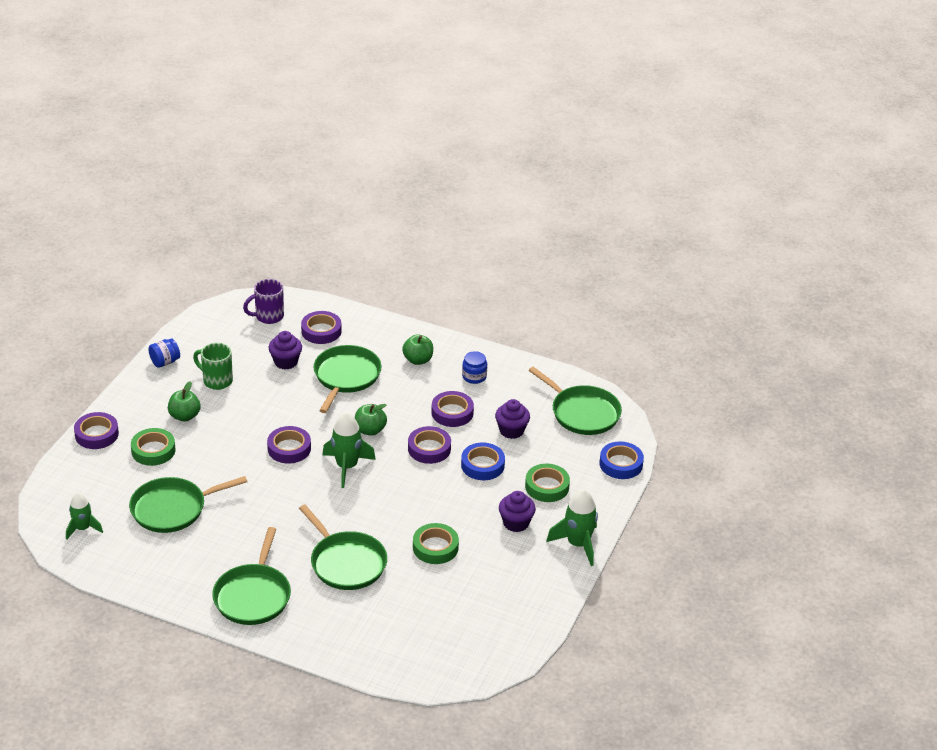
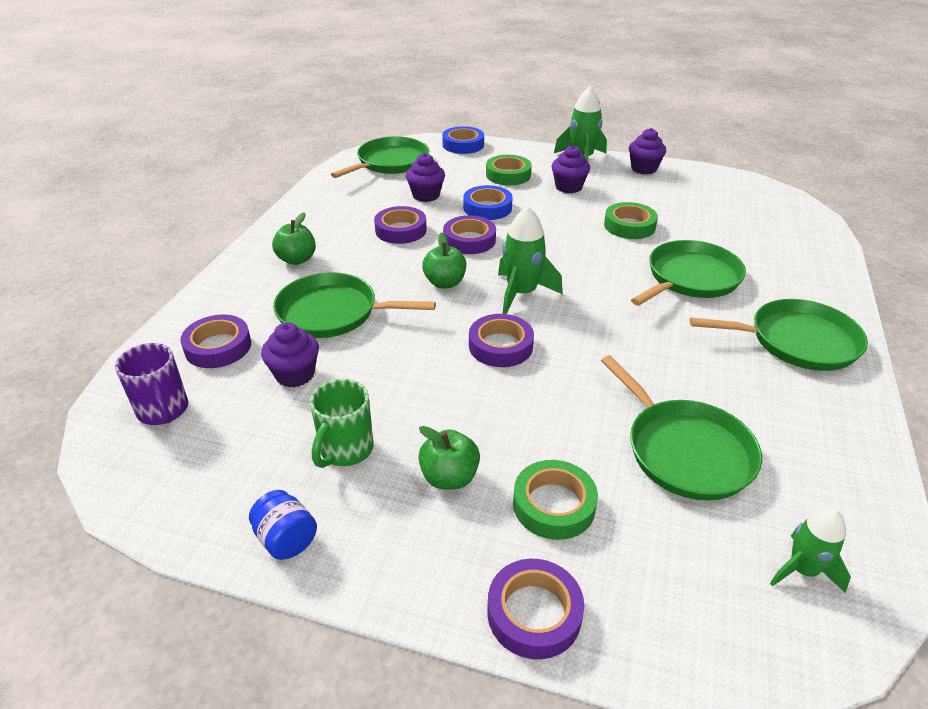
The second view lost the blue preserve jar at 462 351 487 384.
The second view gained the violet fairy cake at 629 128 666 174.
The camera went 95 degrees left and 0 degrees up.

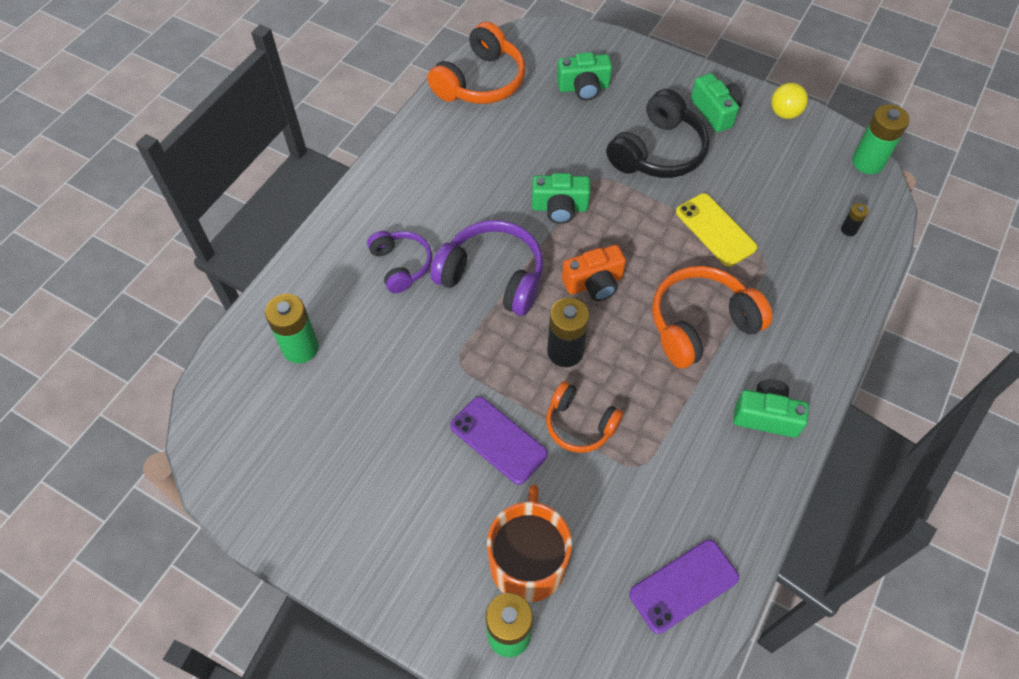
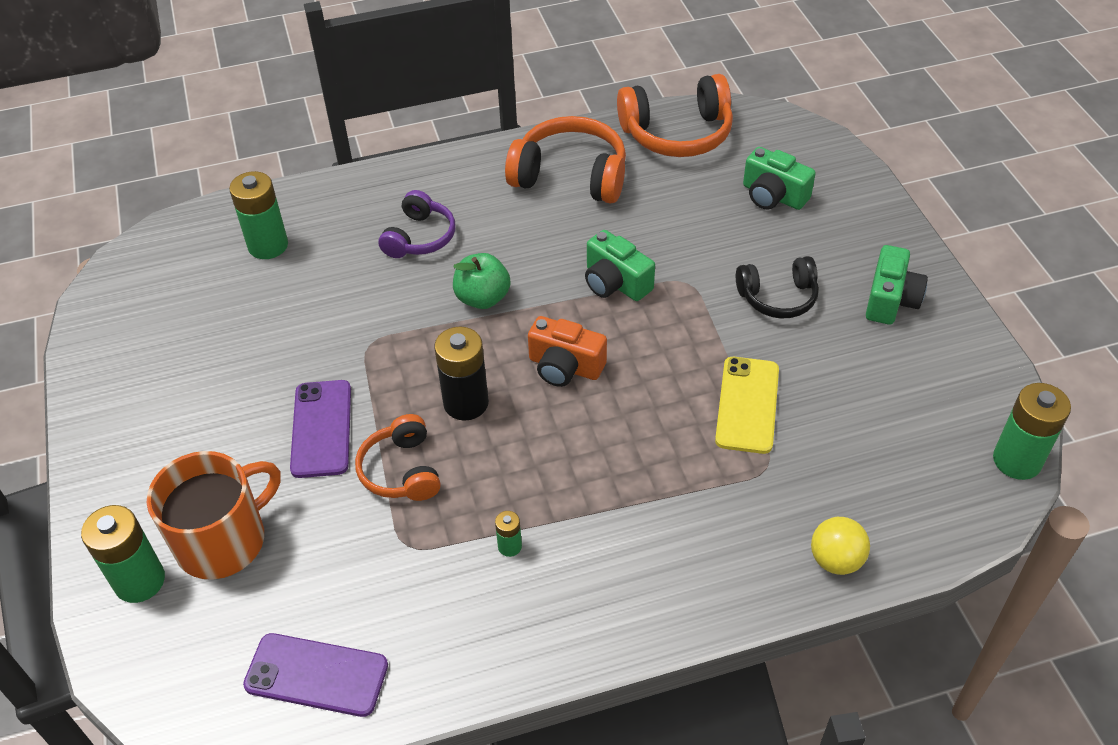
The golden ball ended up elsewhere, having gone from 771 83 808 119 to 811 517 870 575.
The size of the black headphones at 606 89 710 178 changed by a factor of 0.62.
The second view lost the black AA battery at 841 203 869 236.
Where the violet headphones stood at 430 220 543 316, the leaf-green toy apple came to stand at 453 253 510 309.
The orange headphones ended up elsewhere, having gone from 652 266 773 369 to 505 116 626 203.
The second view lost the leaf-green photo camera at 733 379 809 438.
The second view gained the leaf-green AA battery at 495 511 522 557.
The camera went 45 degrees right and 10 degrees down.

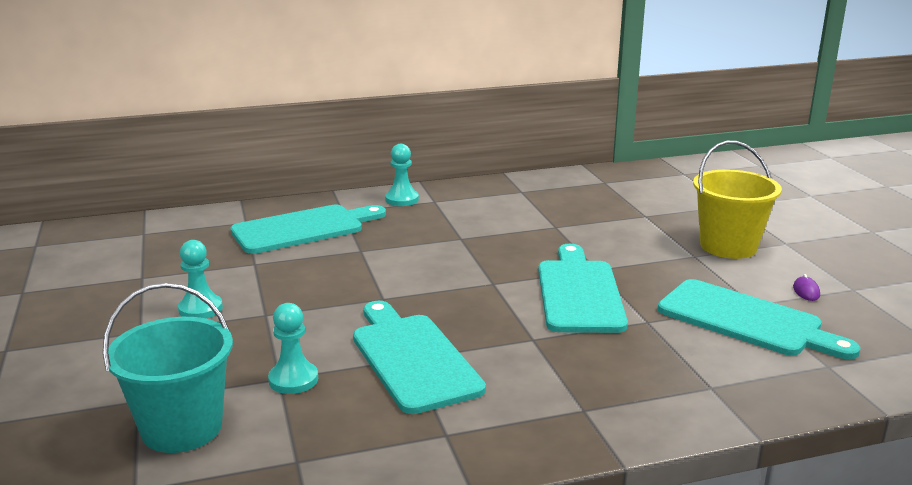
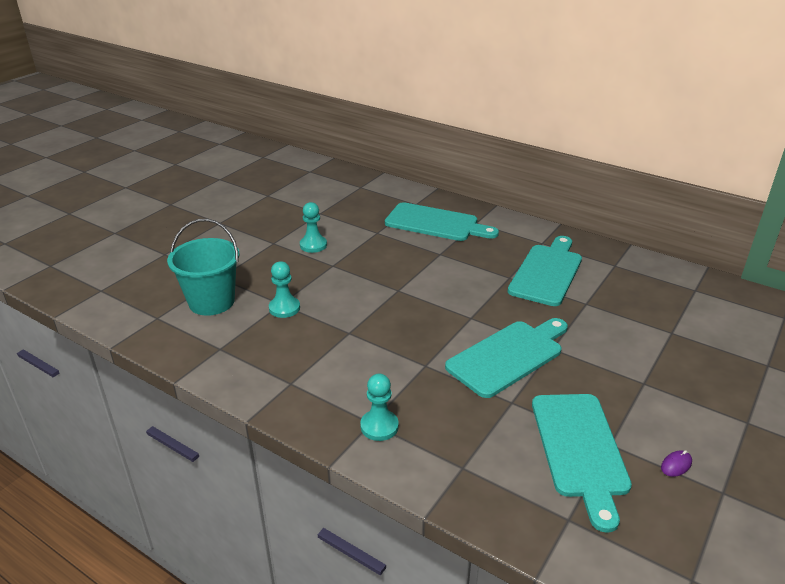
The second view lost the golden sand bucket at 693 141 782 259.
The turquoise chess pawn ended up elsewhere, having gone from 385 144 419 206 to 360 374 399 441.
The turquoise cutting board ended up elsewhere, having gone from 353 301 486 414 to 508 236 582 306.
The camera went 50 degrees right and 10 degrees up.

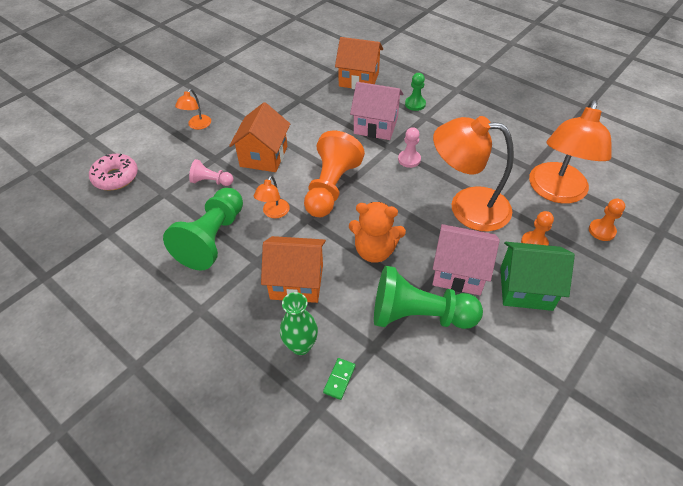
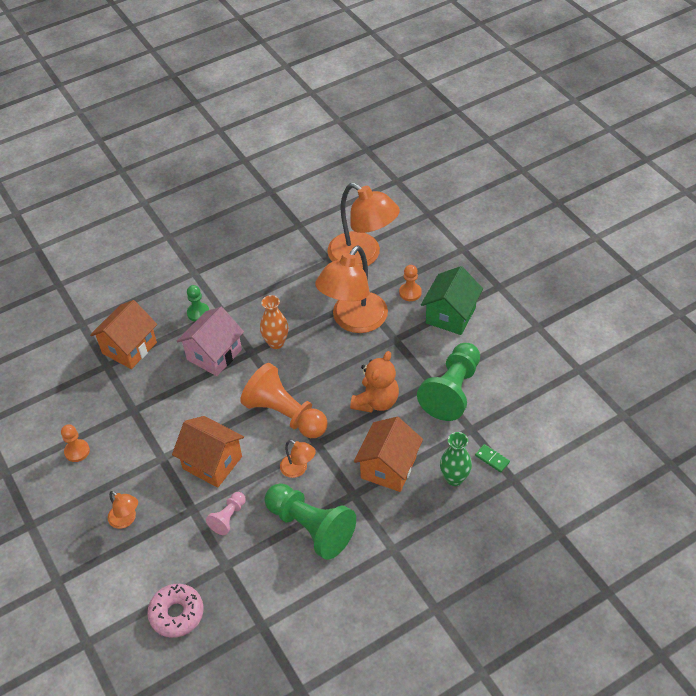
Where the rose-pink chess pawn stood at 398 127 421 168, the orange vase came to stand at 260 295 288 349.
The orange chess pawn ended up elsewhere, having gone from 589 199 625 241 to 61 424 90 462.
The second view lost the rose-pink house at 432 224 500 295.
The camera went 70 degrees left and 0 degrees up.

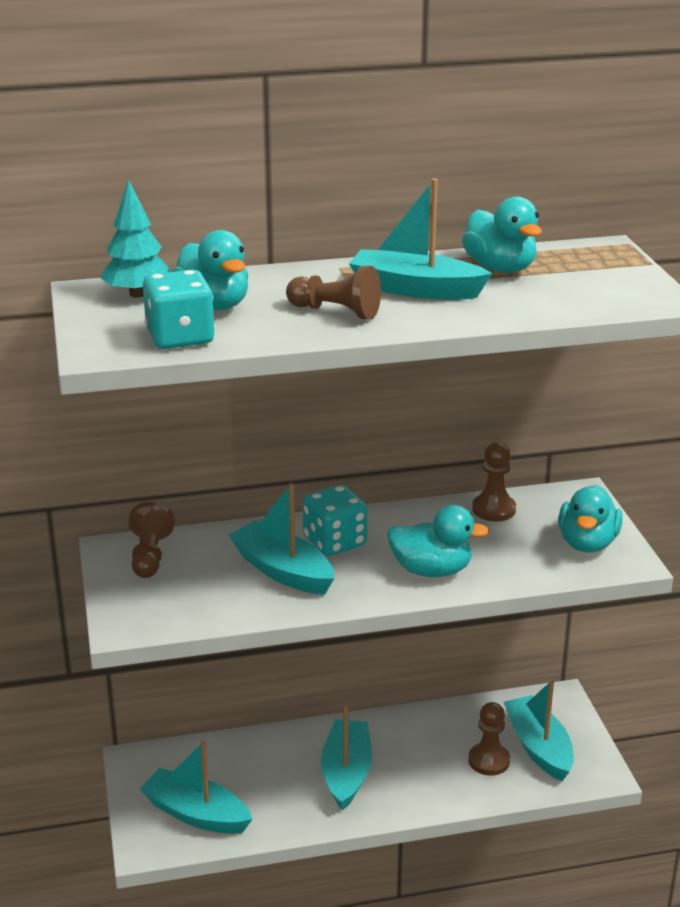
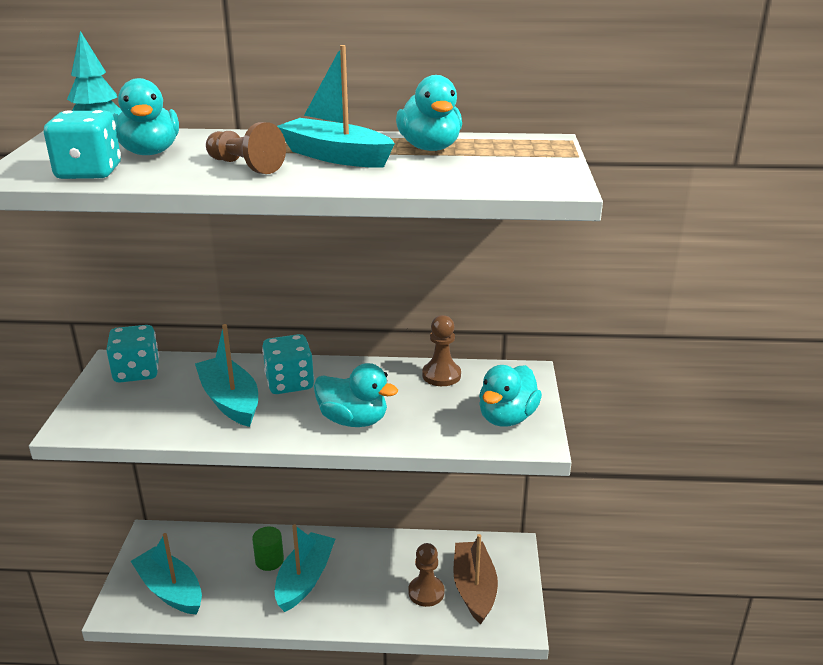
Where the russet chess pawn stood at 129 502 175 578, the turquoise game die came to stand at 106 325 159 383.
What was the turquoise toy boat at 504 680 574 781 turned into the russet toy boat at 453 534 498 624.
The second view gained the leaf-green solid cylinder at 252 527 284 571.
The camera went 15 degrees right and 0 degrees up.

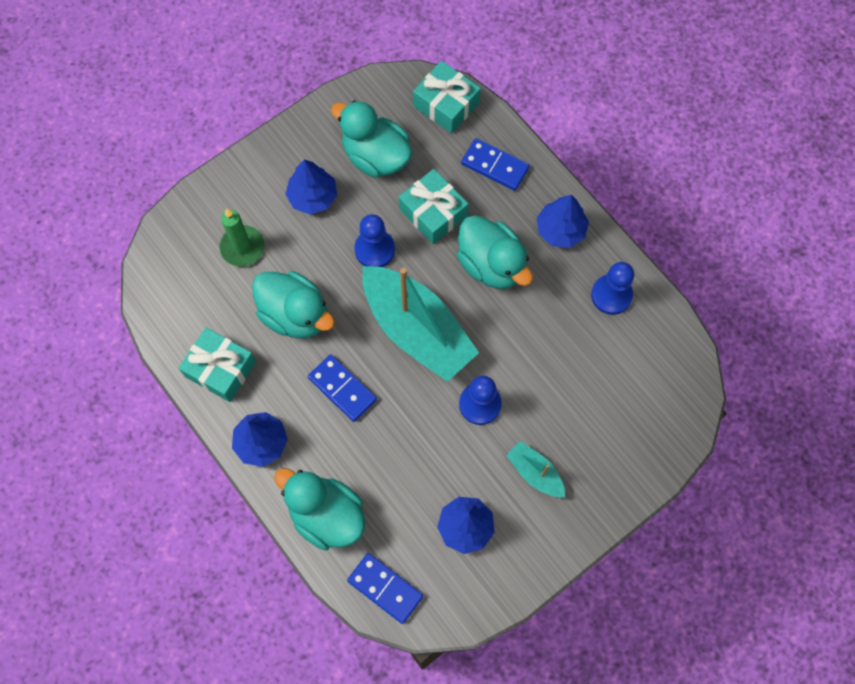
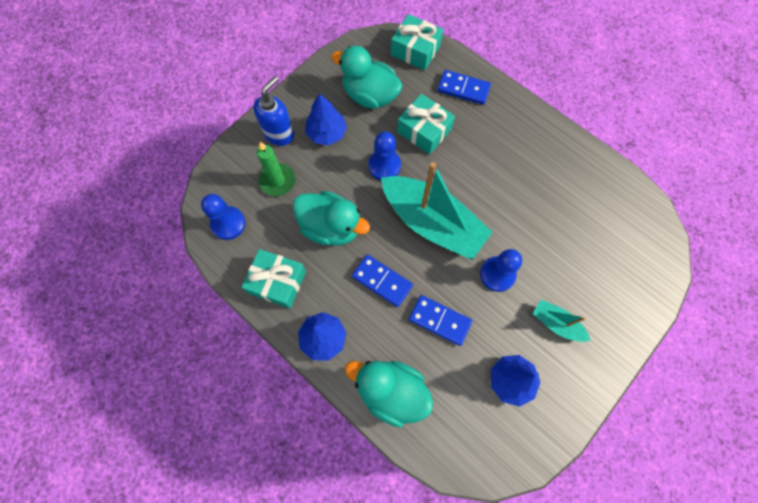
The second view lost the blue toy tree at 537 195 589 248.
The second view lost the turquoise rubber duck at 457 215 533 289.
The blue chess pawn ended up elsewhere, having gone from 591 262 634 315 to 201 194 245 240.
The blue domino piece ended up elsewhere, having gone from 347 553 423 624 to 409 295 472 346.
The second view gained the blue soap pump at 253 76 294 146.
The camera went 10 degrees left and 0 degrees up.

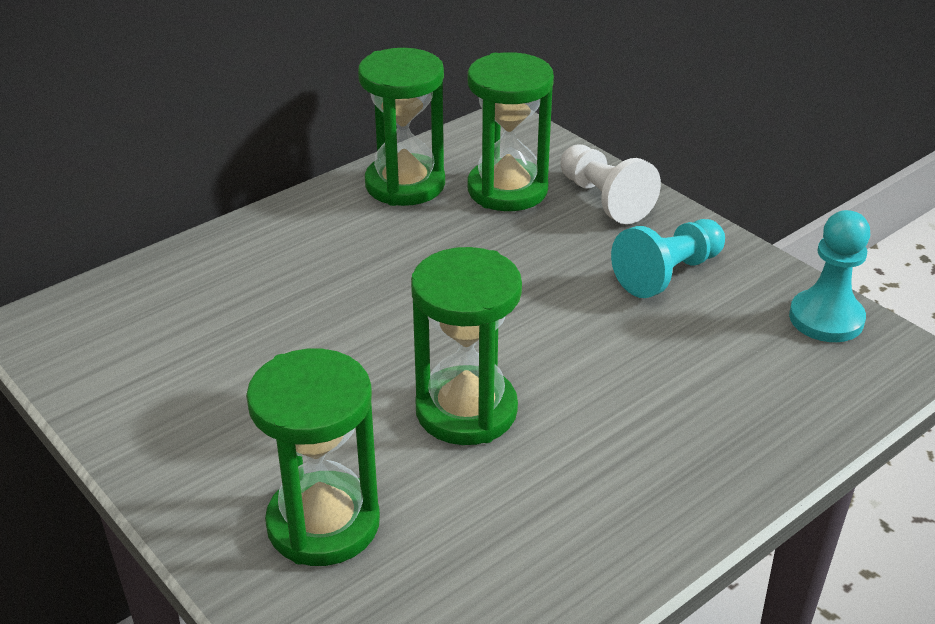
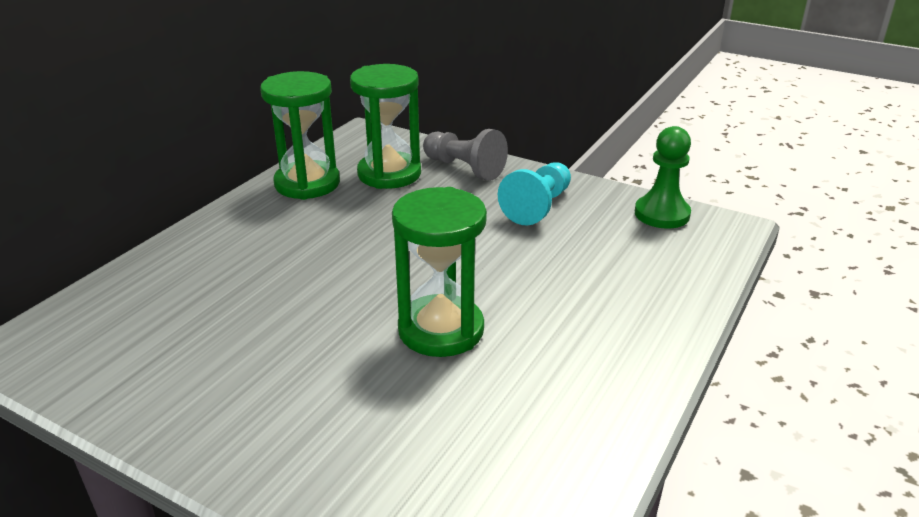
What was the white chess pawn at 561 145 661 224 turned into the gray chess pawn at 423 129 508 181.
What was the turquoise chess pawn at 789 210 870 342 turned into the leaf-green chess pawn at 635 126 691 229.
The second view lost the leaf-green sandglass at 246 349 380 566.
The camera went 20 degrees left and 5 degrees down.

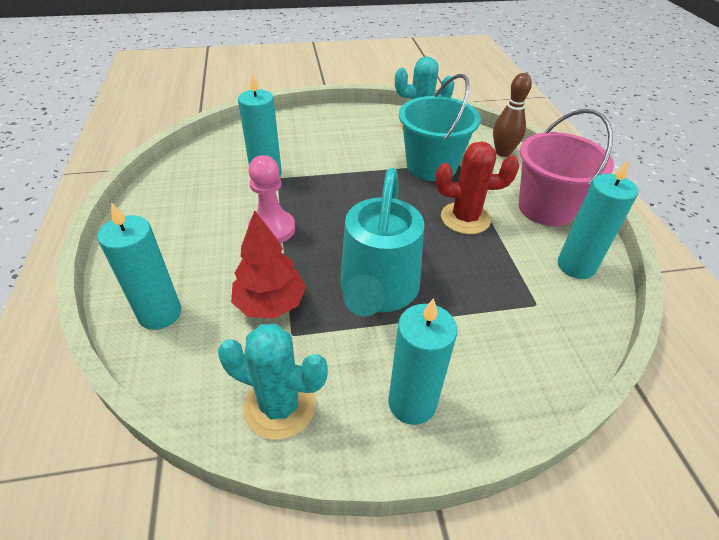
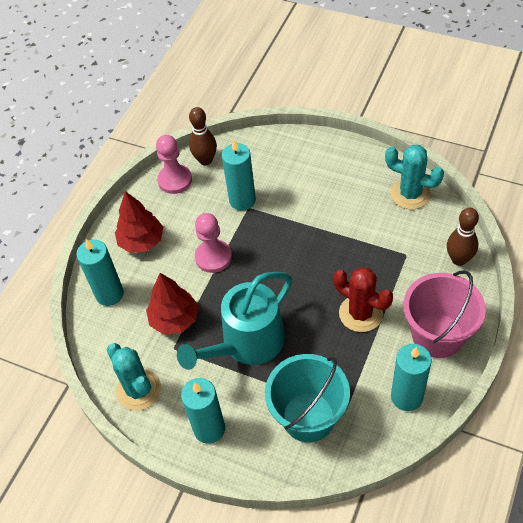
The turquoise sand bucket ended up elsewhere, having gone from 399 74 481 181 to 265 354 350 442.
The second view gained the russet skittle at 189 107 217 166.
The second view gained the rose-pink chess pawn at 156 135 192 194.
The second view gained the red toy tree at 115 191 163 253.
The camera went 40 degrees right and 10 degrees up.

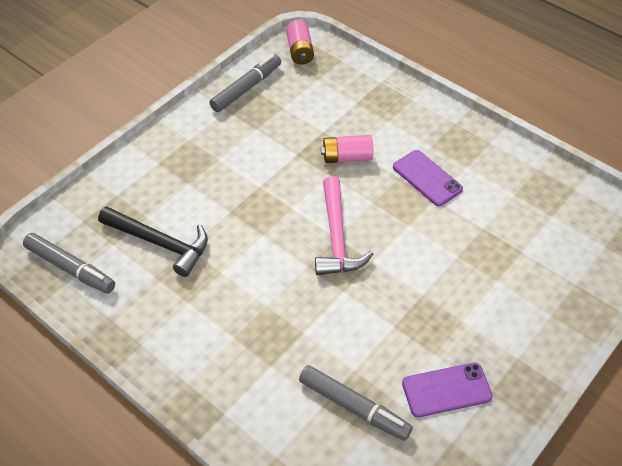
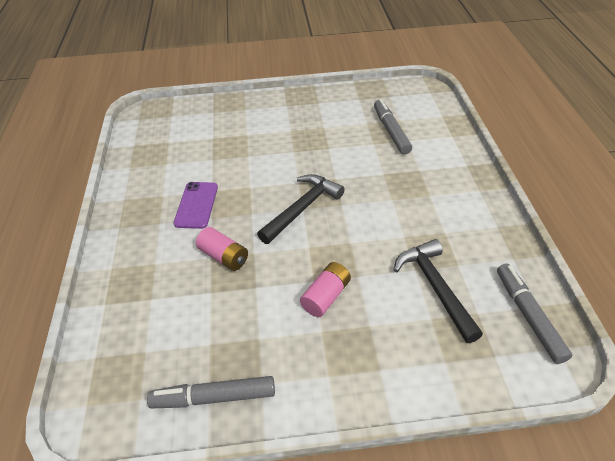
The rose-pink AA battery ended up elsewhere, having gone from 286 20 314 65 to 300 262 351 317.
What was the rose-pink carpenter's hammer at 315 176 373 275 turned into the black carpenter's hammer at 257 174 345 244.
The second view lost the violet phone at 402 363 493 417.
The camera went 135 degrees left and 5 degrees down.

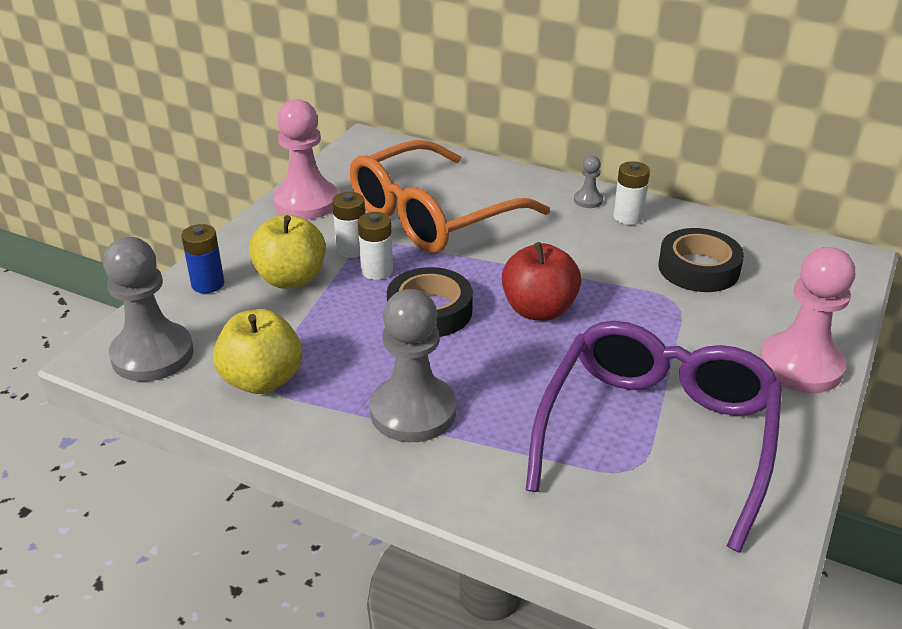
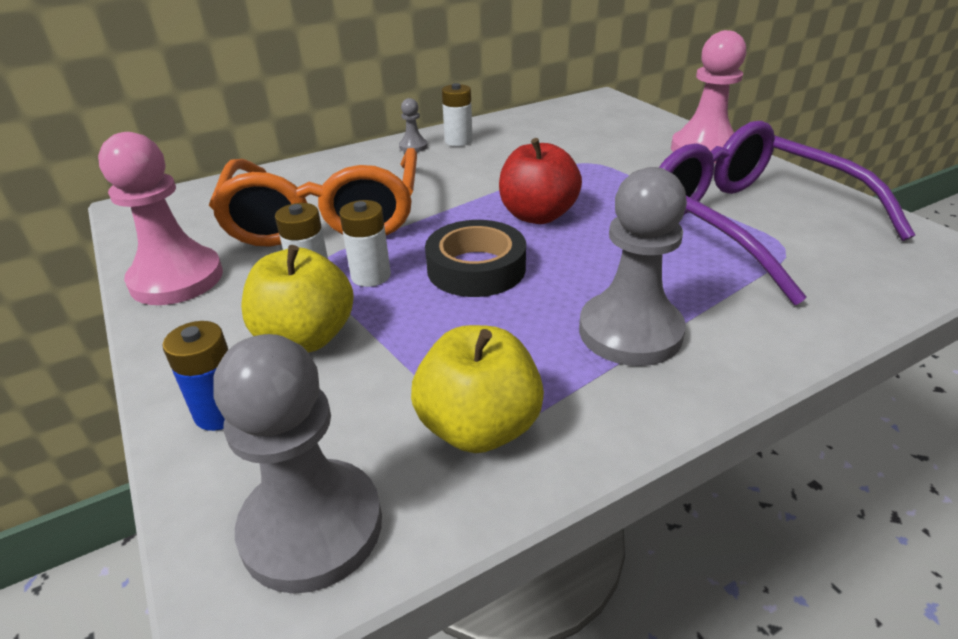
The second view lost the black tape at 658 228 744 292.
The camera went 55 degrees left and 0 degrees up.

